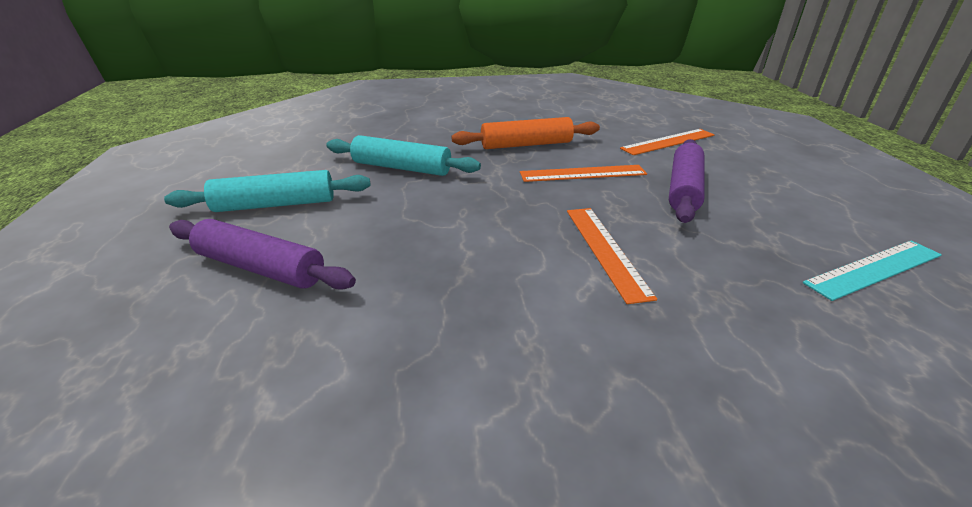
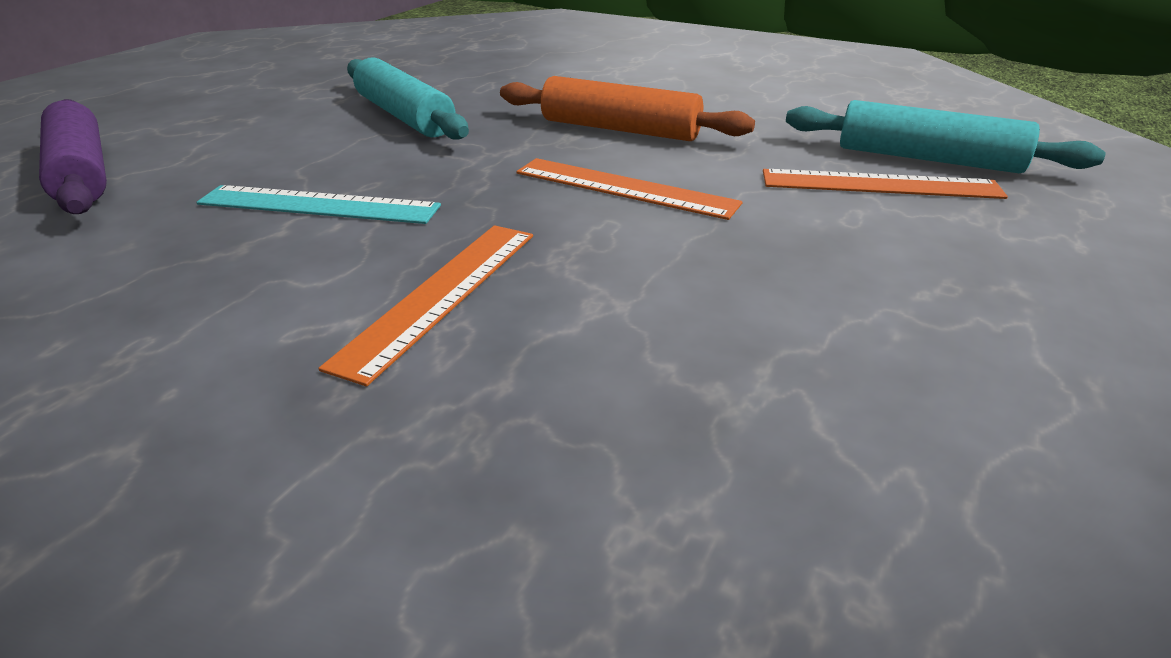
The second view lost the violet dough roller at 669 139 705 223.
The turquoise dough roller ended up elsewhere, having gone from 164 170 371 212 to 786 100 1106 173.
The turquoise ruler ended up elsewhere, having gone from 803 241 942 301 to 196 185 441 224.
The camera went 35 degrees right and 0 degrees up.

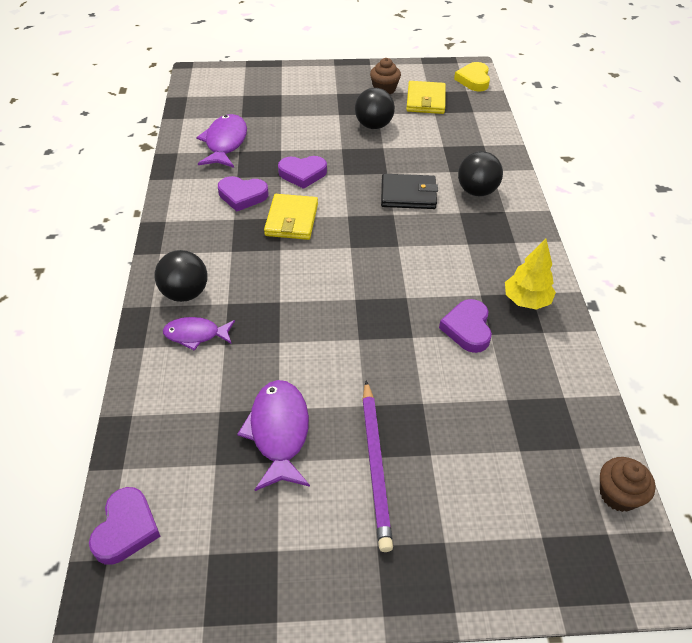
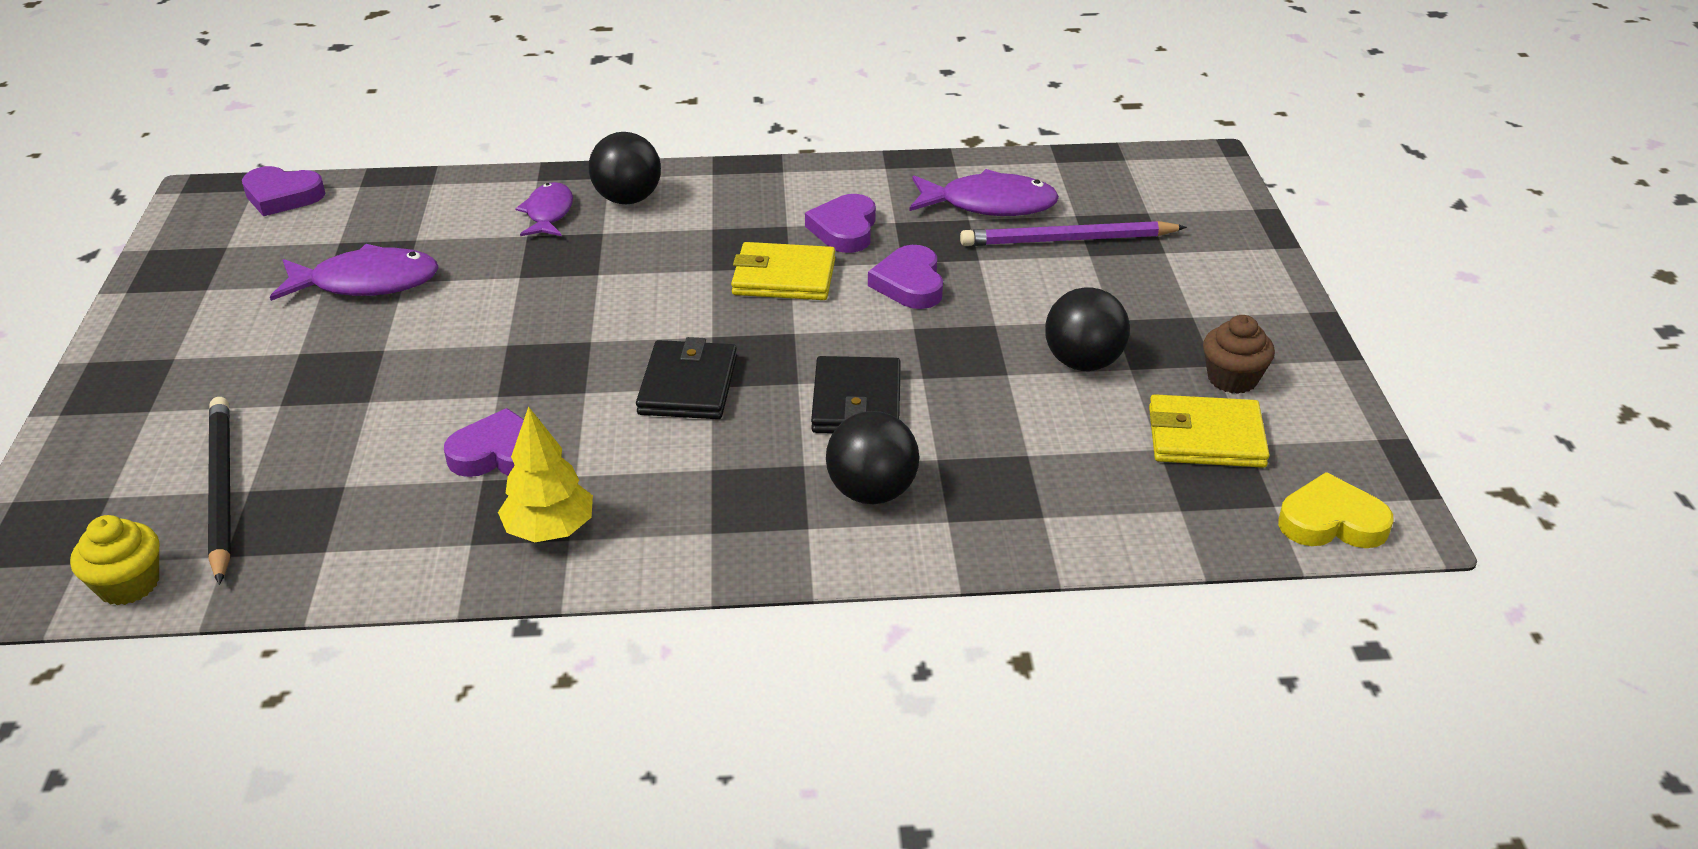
The violet pencil ended up elsewhere, having gone from 362 381 393 552 to 960 221 1187 246.
What was the russet fairy cake at 600 457 656 512 turned into the golden fairy cake at 70 515 159 605.
The second view gained the black card wallet at 636 337 737 419.
The second view gained the black pencil at 208 397 231 585.
The camera went 90 degrees right and 10 degrees down.

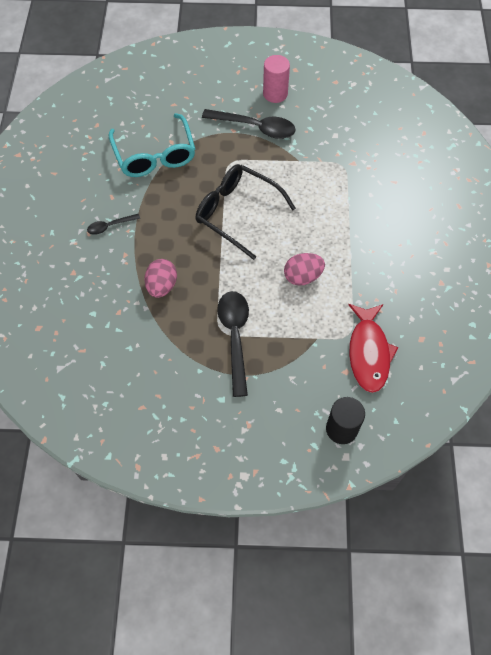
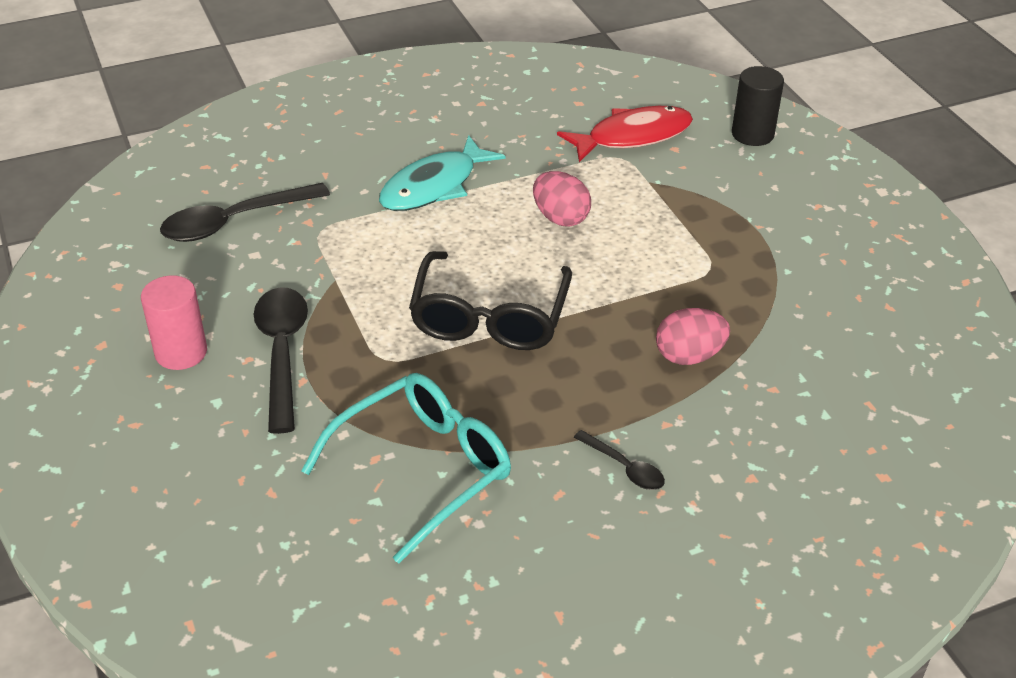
The black teaspoon ended up elsewhere, having gone from 217 291 249 397 to 160 183 330 242.
The second view gained the turquoise fish figure at 379 135 505 211.
The camera went 115 degrees left and 20 degrees down.

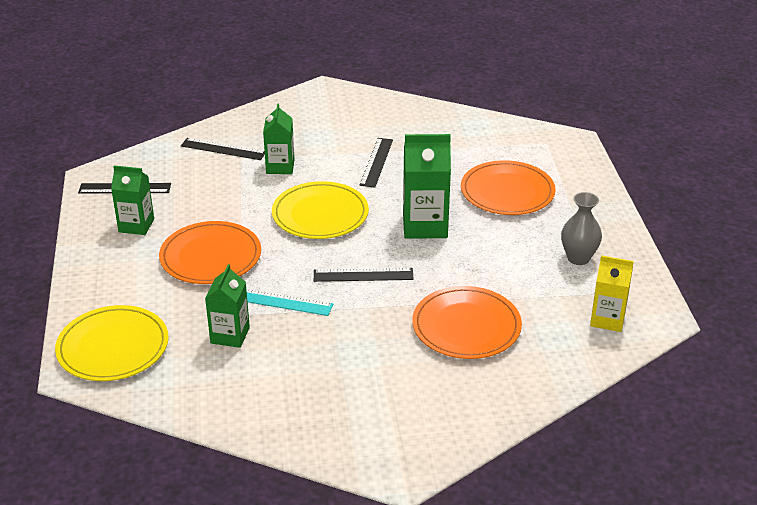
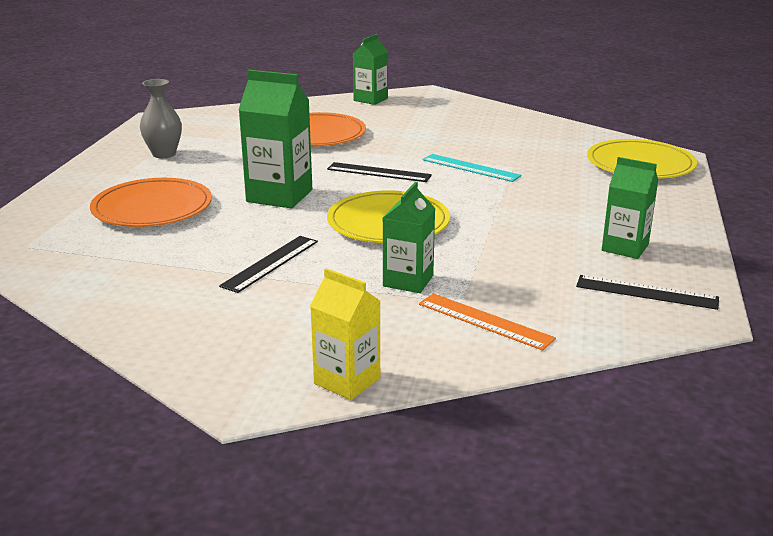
What was the black ruler at 181 138 265 160 turned into the orange ruler at 419 293 556 351.
The second view lost the orange flat dish at 159 221 261 284.
The golden carton ended up elsewhere, having gone from 590 255 634 332 to 310 268 380 400.
The leaf-green carton ended up elsewhere, having gone from 205 264 250 348 to 353 34 388 105.
The camera went 160 degrees left and 10 degrees down.

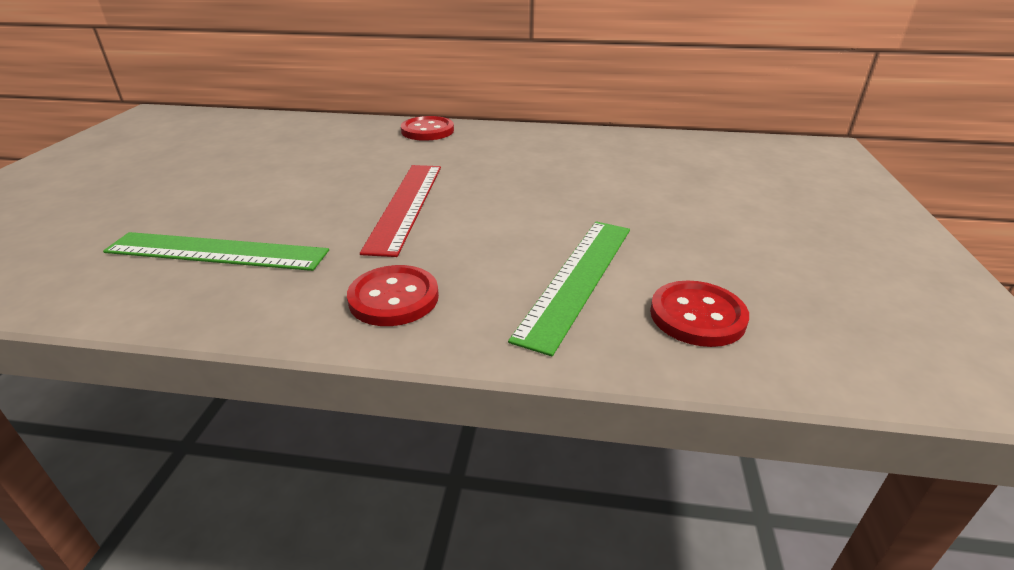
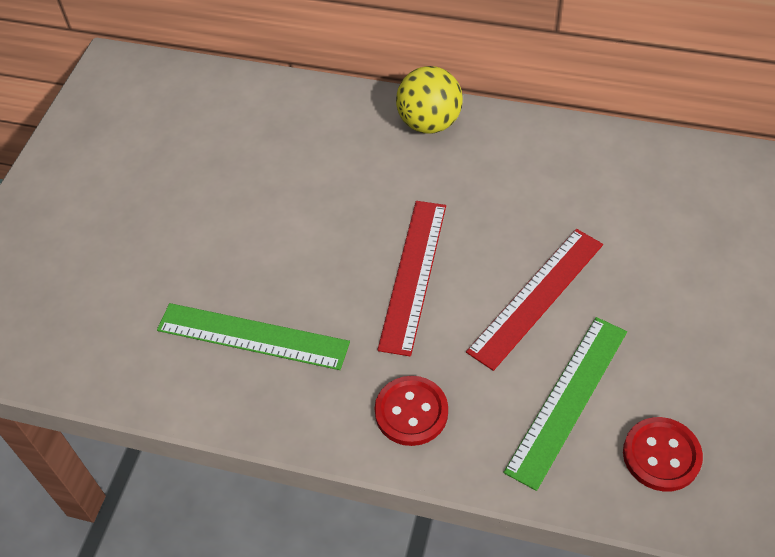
Where the red shirt button stood at 401 116 454 141, the golden ball came to stand at 396 66 463 134.
The second view gained the red ruler at 466 229 603 371.
The camera went 10 degrees right and 20 degrees up.

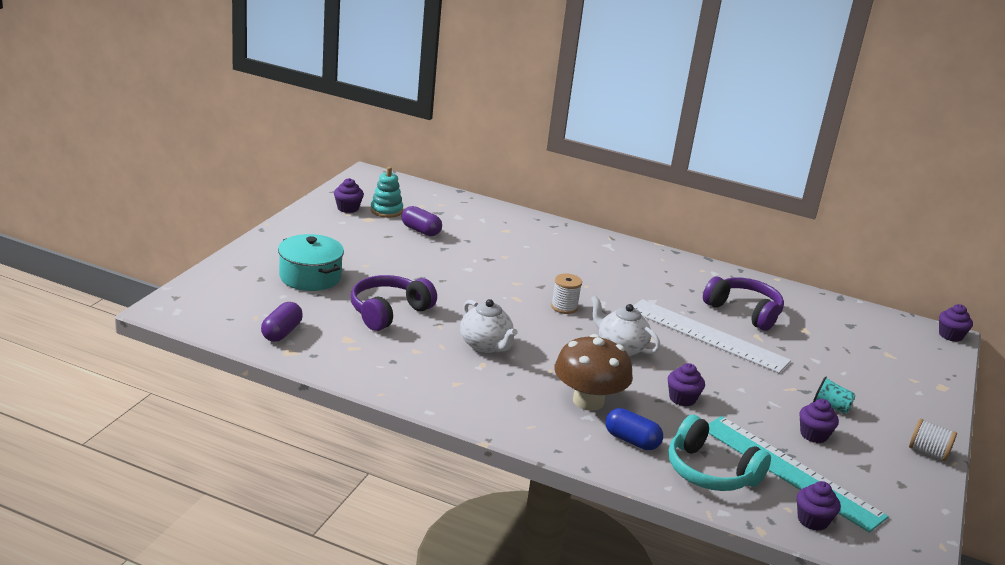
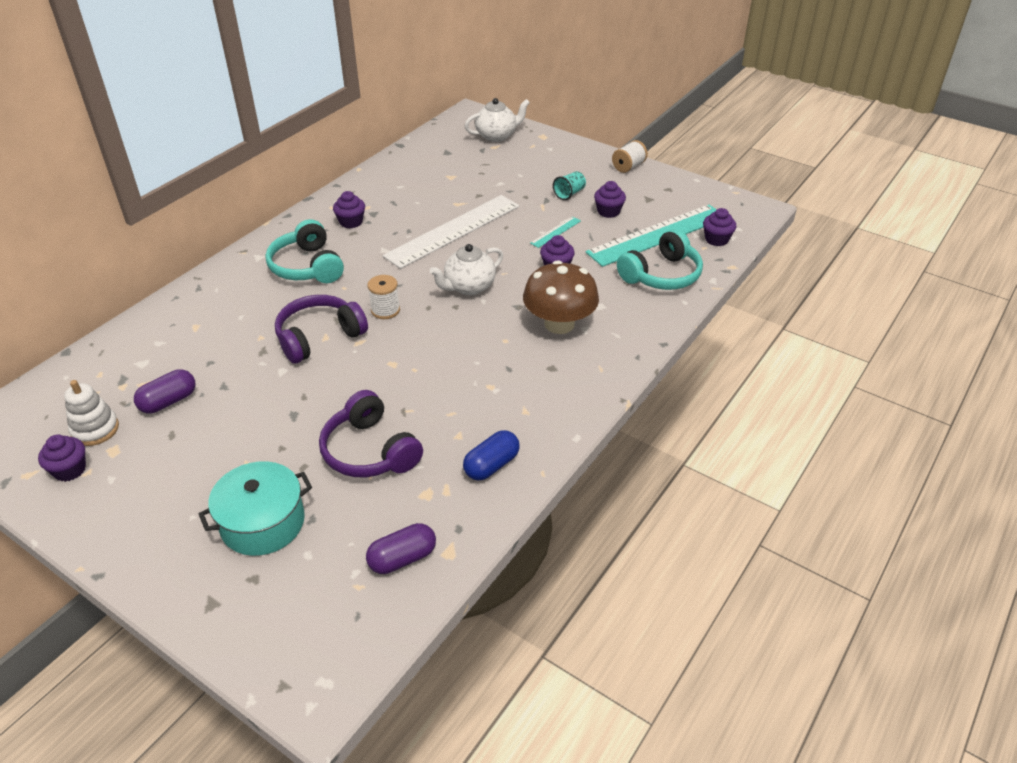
What was the turquoise stacking rings at 370 167 403 218 turned into the white stacking rings at 64 380 119 446.
The violet headphones ended up elsewhere, having gone from 703 277 784 331 to 275 295 368 364.
The white tea pot ended up elsewhere, having gone from 460 299 518 353 to 465 98 530 142.
The violet pill at 261 302 303 342 ended up facing another way, 60 degrees counterclockwise from before.
The violet fairy cake ended up elsewhere, having gone from 939 304 973 342 to 333 191 365 229.
The blue pill ended up elsewhere, having gone from 605 408 663 450 to 463 430 519 481.
The second view gained the turquoise ruler at 530 216 581 248.
The second view gained the turquoise headphones at 266 219 344 283.
The camera went 75 degrees left and 15 degrees up.

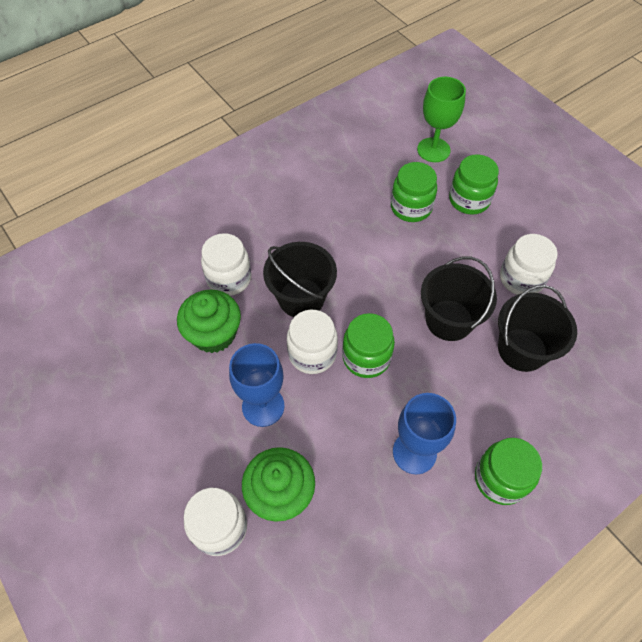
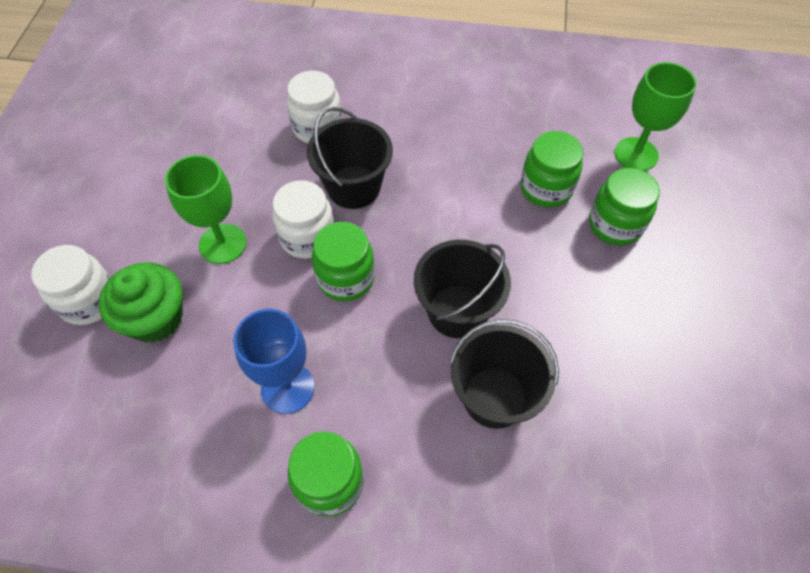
The second view lost the white preserve jar at 500 234 558 295.
The second view lost the leaf-green fairy cake at 177 290 241 353.
What was the blue chalice at 229 343 285 427 turned into the leaf-green chalice at 165 155 247 264.
The camera went 45 degrees right and 0 degrees up.

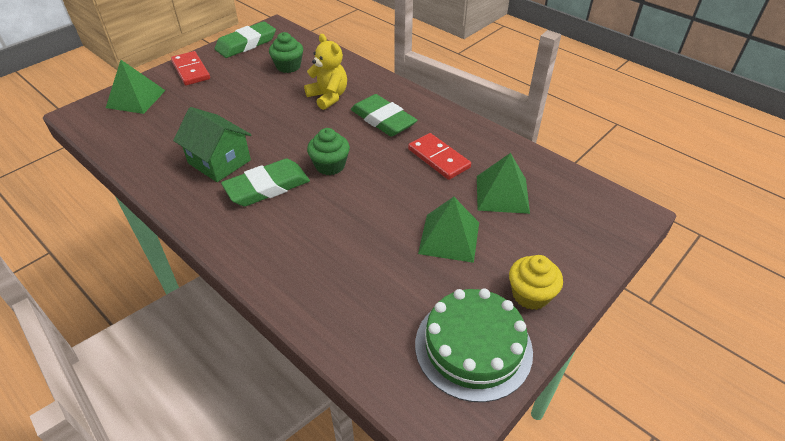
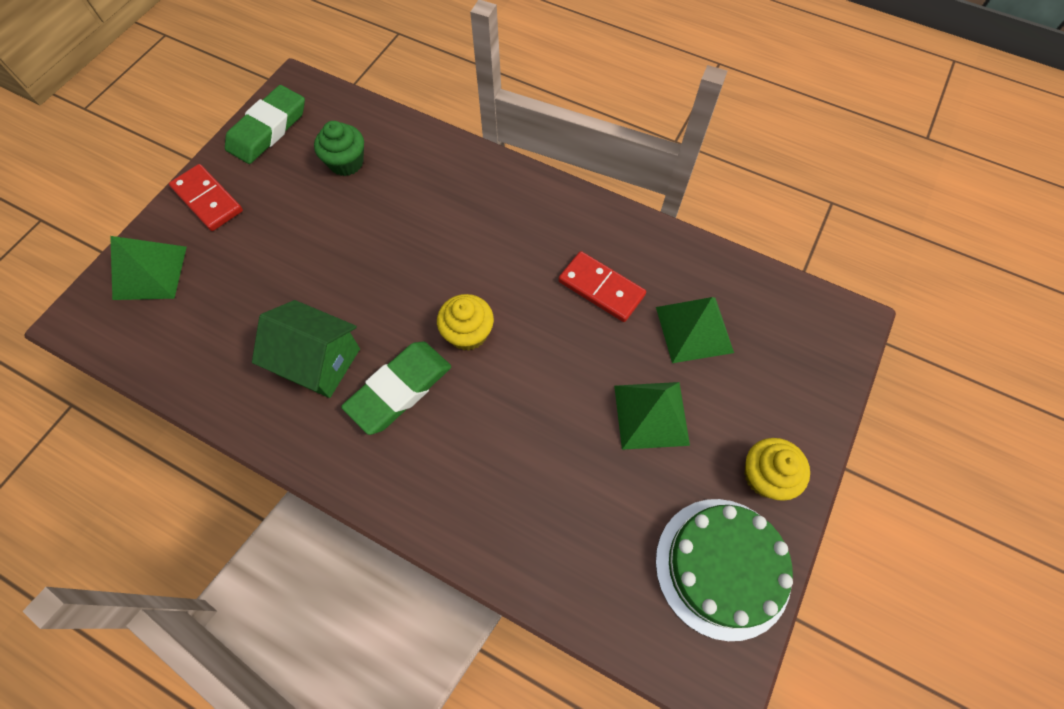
The second view lost the golden teddy at 304 34 347 110.
The second view lost the leaf-green gum eraser at 351 94 418 137.
What was the leaf-green fairy cake at 307 128 350 175 turned into the golden fairy cake at 437 294 494 351.
The camera went 15 degrees left and 20 degrees up.

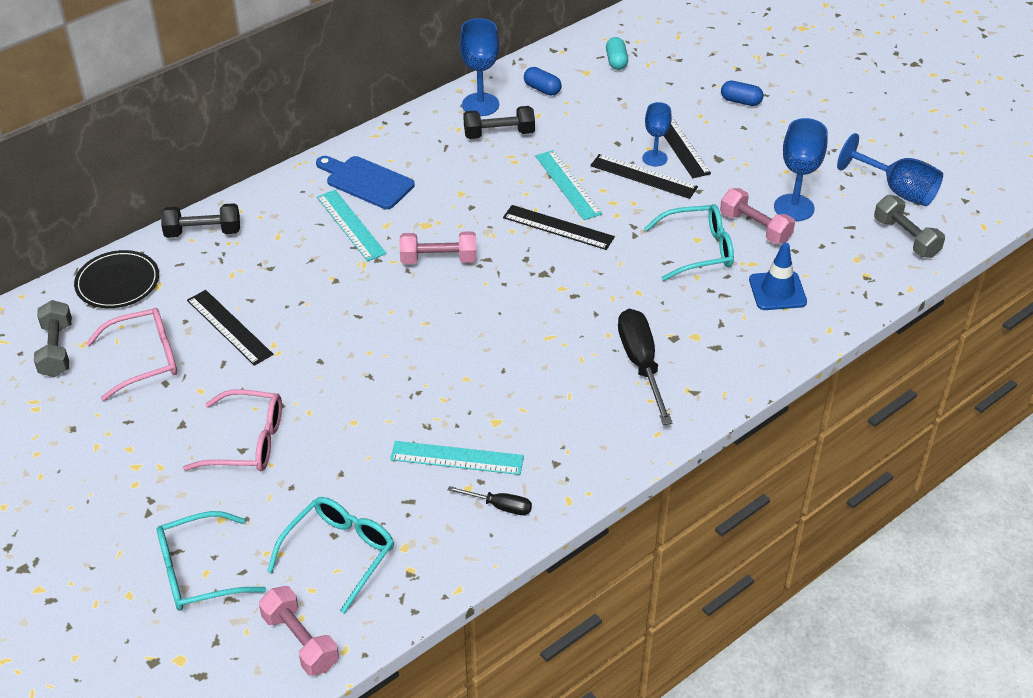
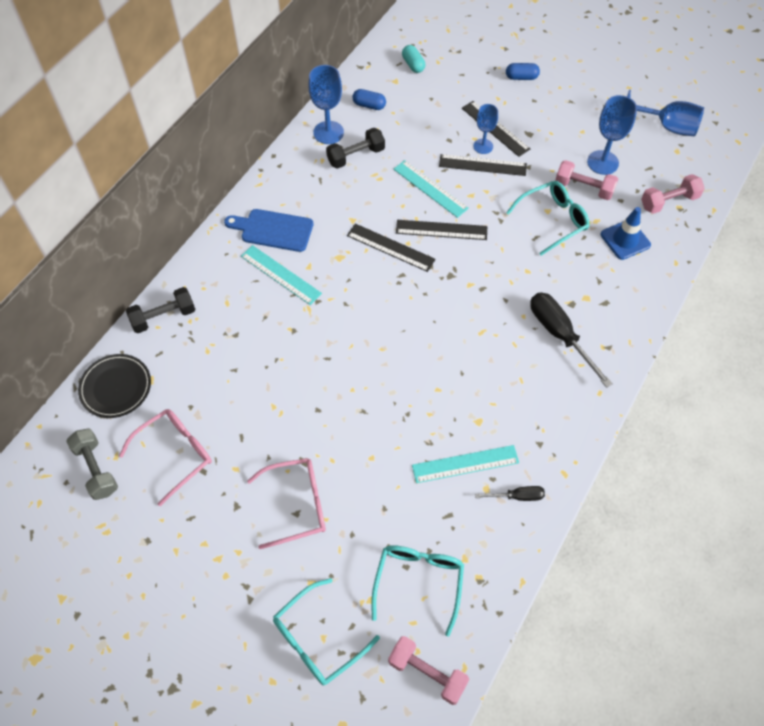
The second view lost the gray hand weight at 874 195 945 258.
The rose-pink hand weight ended up elsewhere, having gone from 400 231 476 264 to 641 174 705 214.
The black ruler ended up elsewhere, having gone from 187 290 273 366 to 347 224 436 272.
The camera went 20 degrees left and 15 degrees up.

